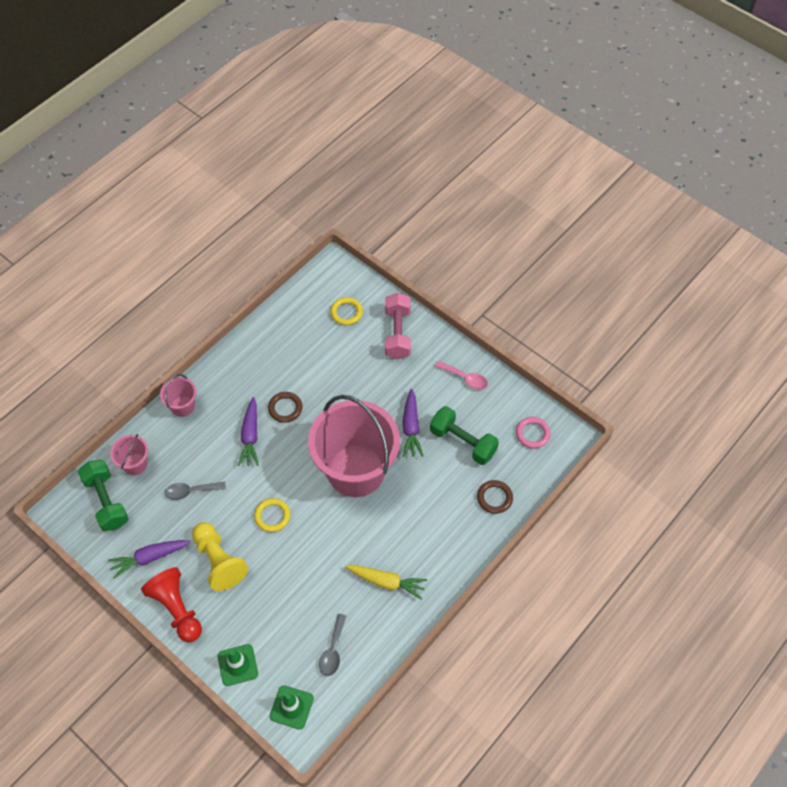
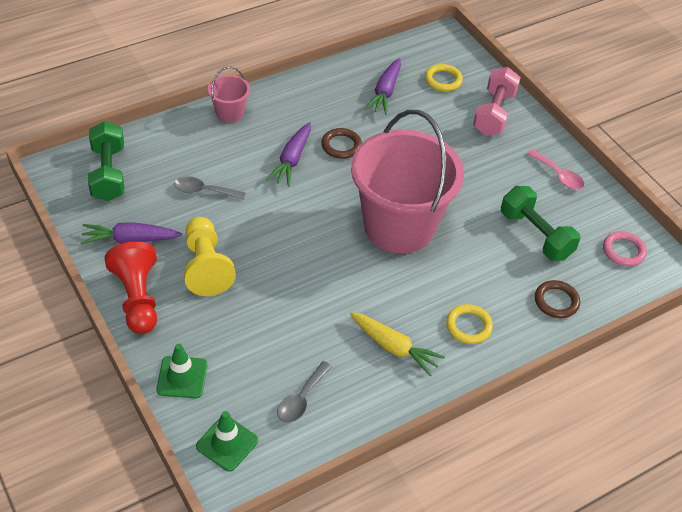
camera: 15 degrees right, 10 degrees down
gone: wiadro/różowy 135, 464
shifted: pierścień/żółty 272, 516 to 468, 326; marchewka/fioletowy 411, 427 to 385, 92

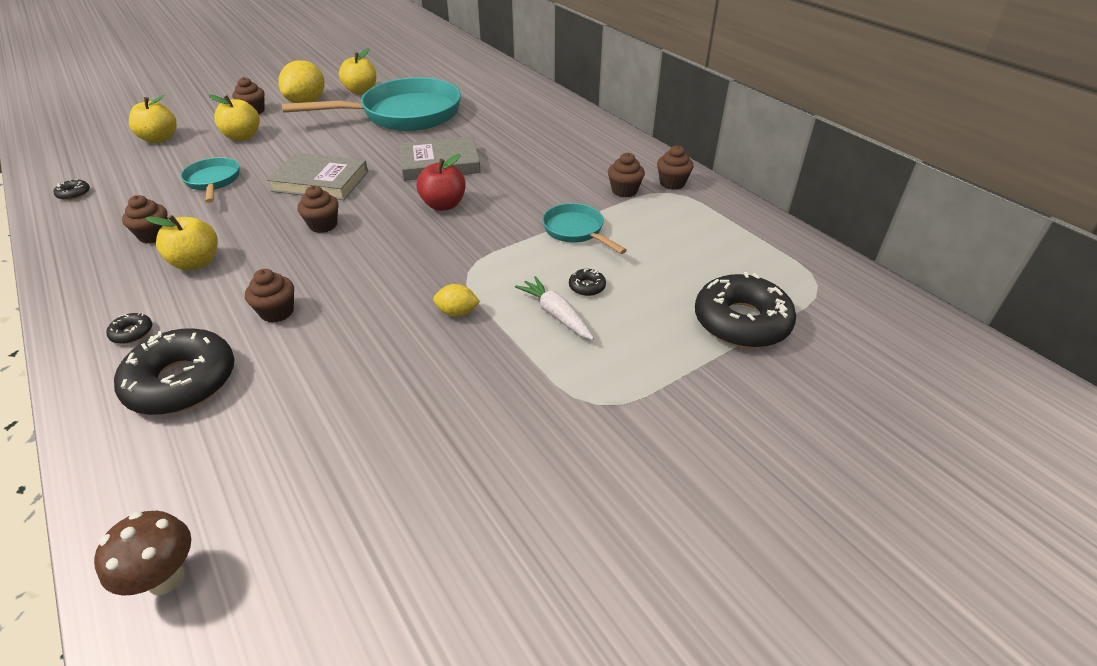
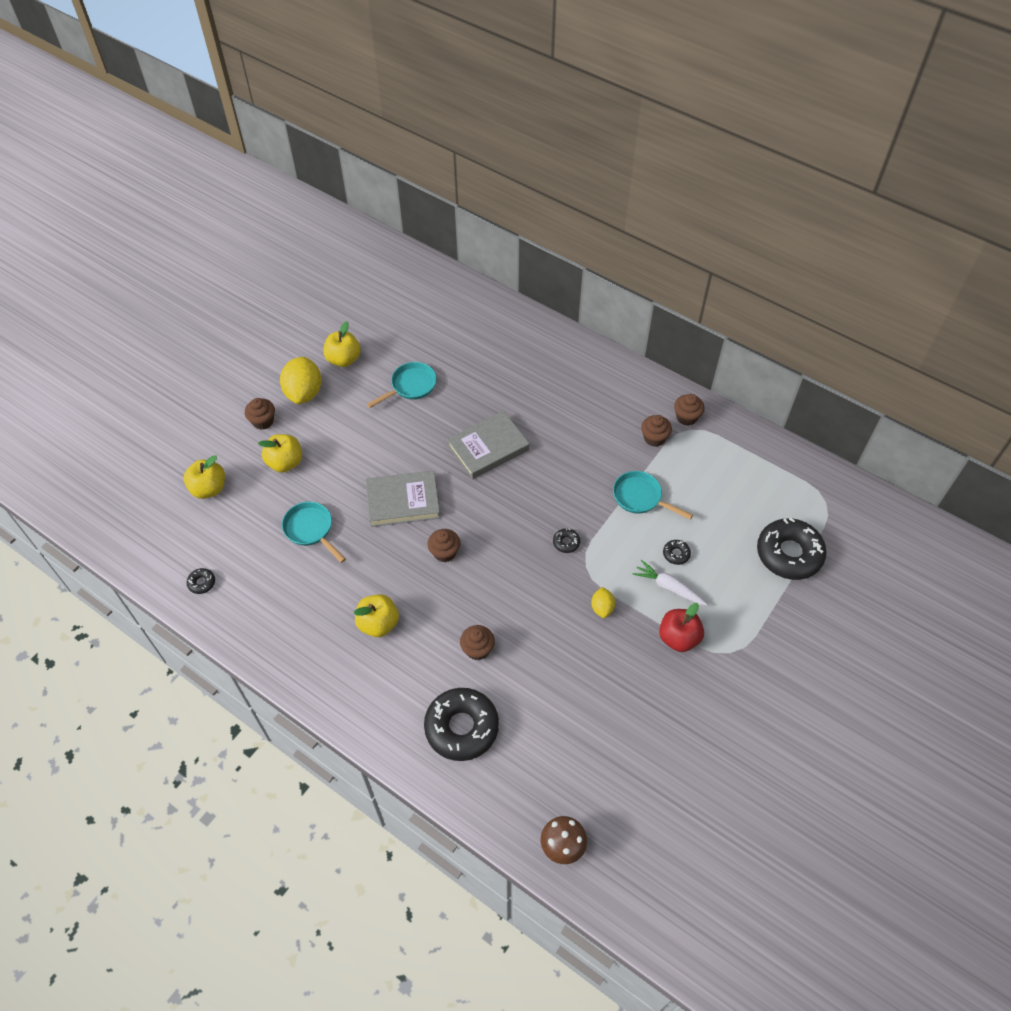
camera: 20 degrees left, 15 degrees up
gone: muffinka/brązowy 154, 235
shifted: donut/czarny 132, 333 to 566, 542; jabłko/czerwony 443, 205 to 678, 638
rotated: cytryna/żółty 457, 312 = 602, 608 75 degrees counterclockwise
scaled: patelnia/turkusowy 403, 115 = 410, 386 x0.48

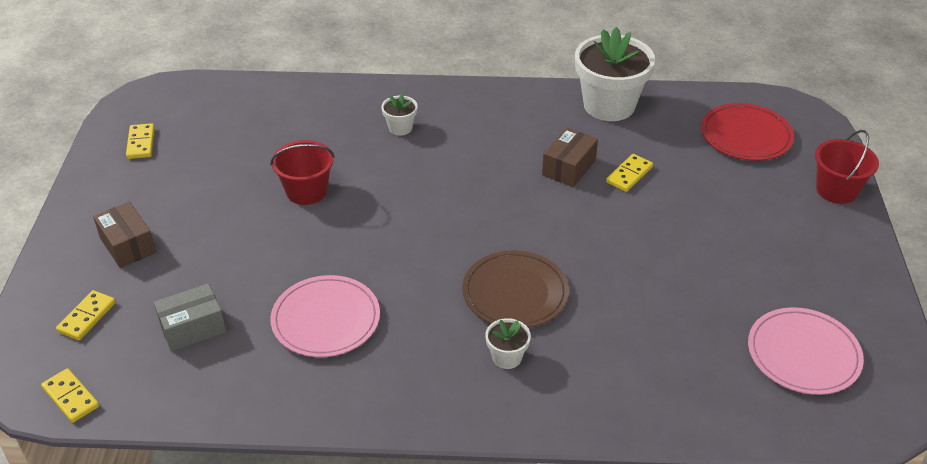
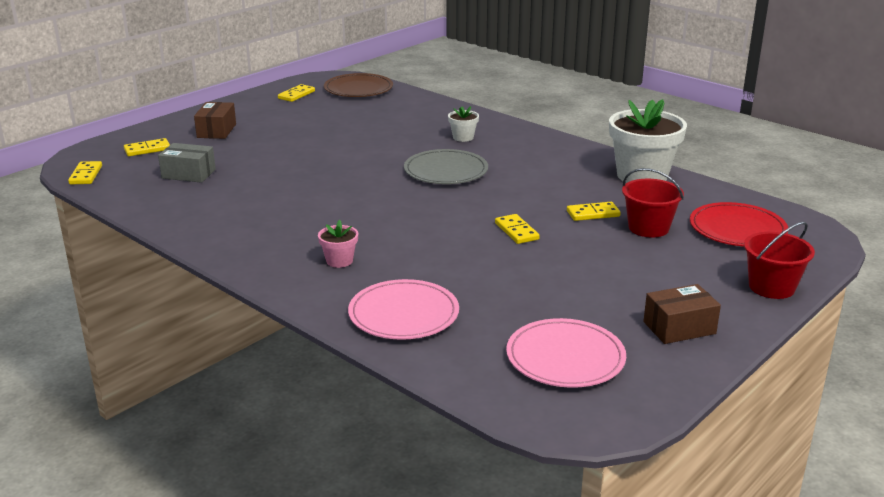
camera: 40 degrees right, 15 degrees down
new: talerz/szary 446, 171; kostka domina/żółty 516, 231
shifted: wiadro/czerwony 306, 191 to 648, 228; talerz/różowy 326, 319 to 403, 314; talerz/brązowy 515, 293 to 358, 89; pudełko/brązowy 569, 168 to 679, 328
repainted: doniczka/biały 507, 357 to doniczka/różowy 339, 261

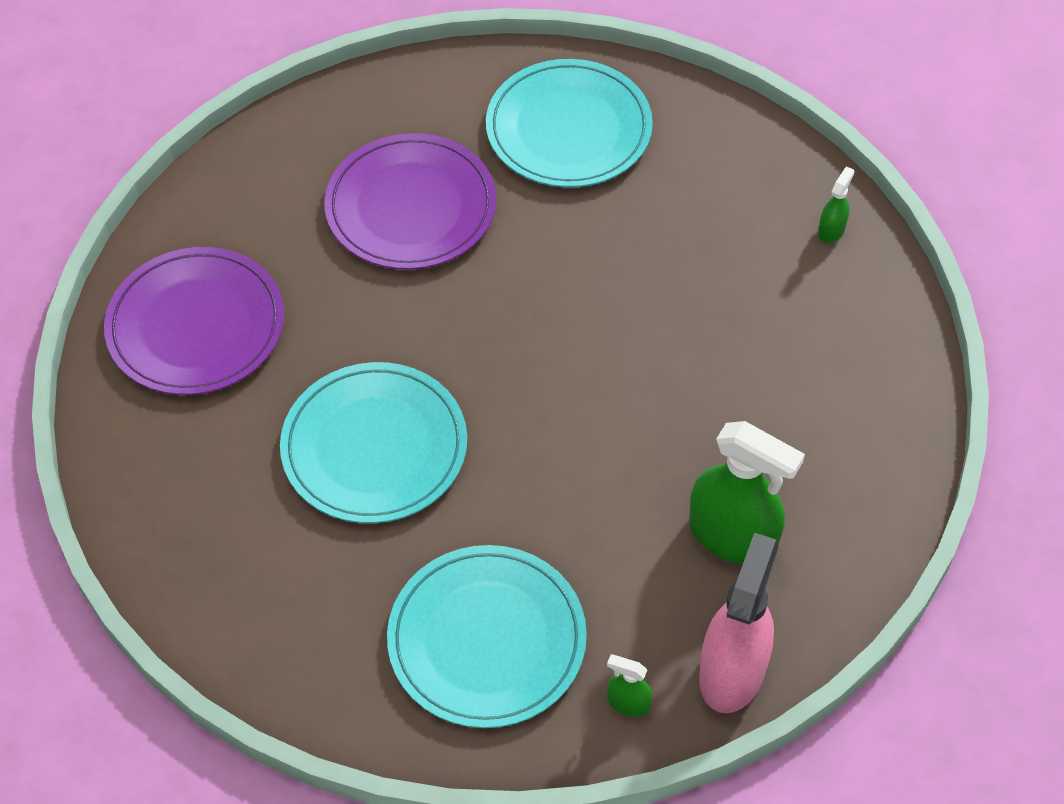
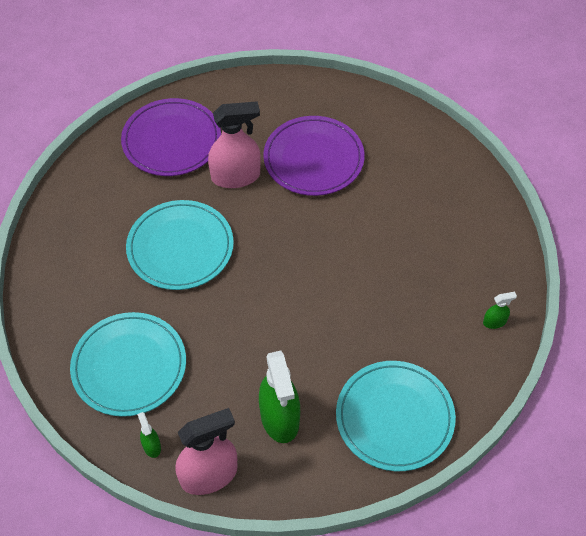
camera: 45 degrees right, 0 degrees up
new: spryskiwacz/różowy 236, 176
shifted: talerz/turkusowy 568, 129 to 394, 417

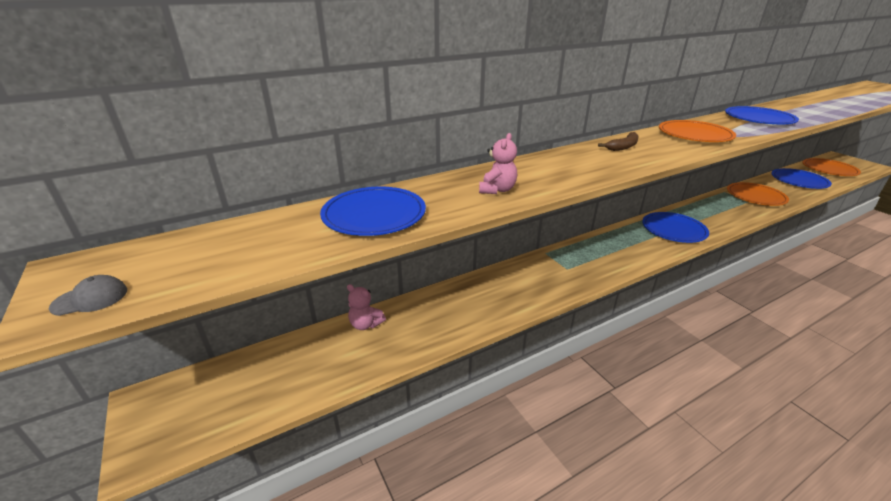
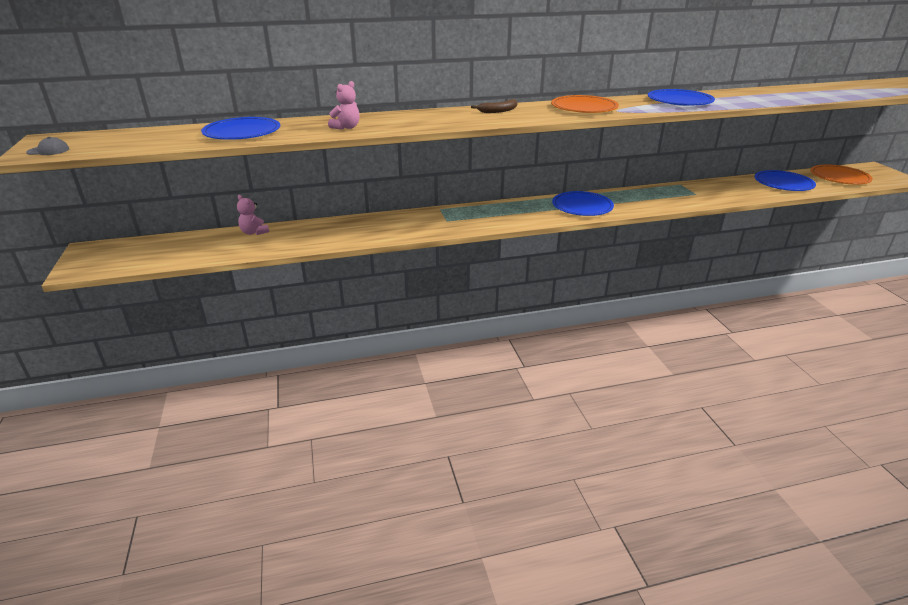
camera: 15 degrees right, 0 degrees up
gone: talerz/pomarańczowy 755, 196

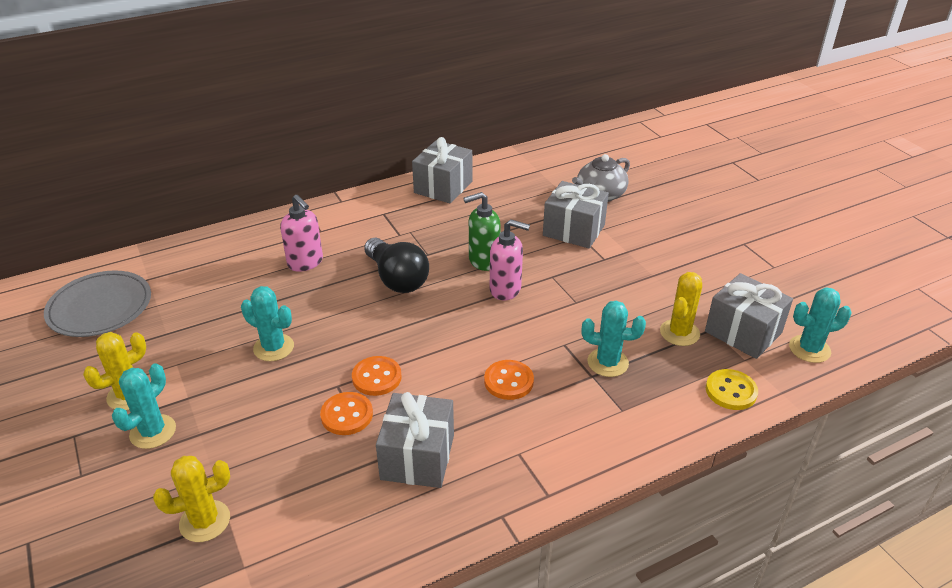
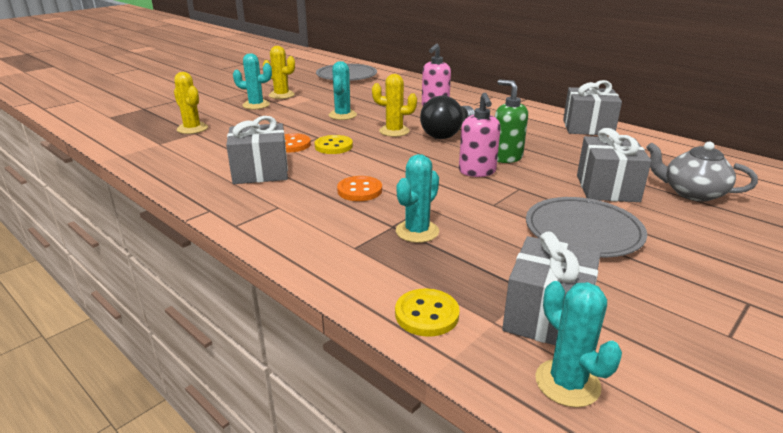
camera: 70 degrees right, 10 degrees down
new: talerz/szary 583, 231
shifted: kaktus/żółty 679, 333 to 394, 131
repainted: guzik/pomarańczowy 377, 377 to guzik/żółty 333, 146
rotated: kaktus/turkusowy 607, 363 = 417, 231 45 degrees clockwise

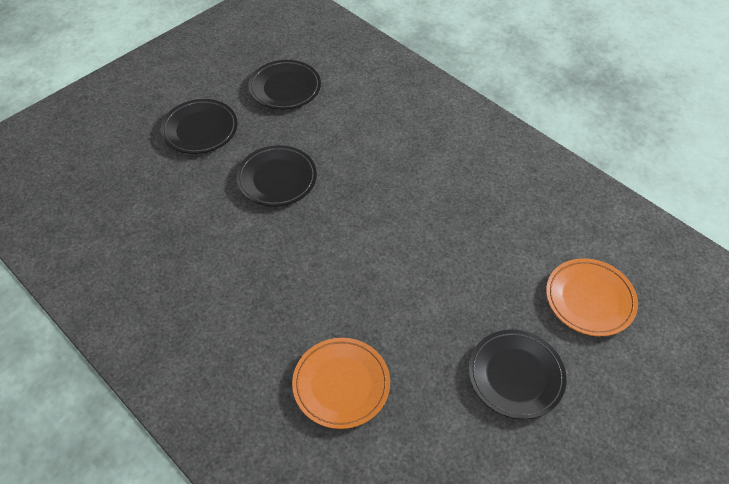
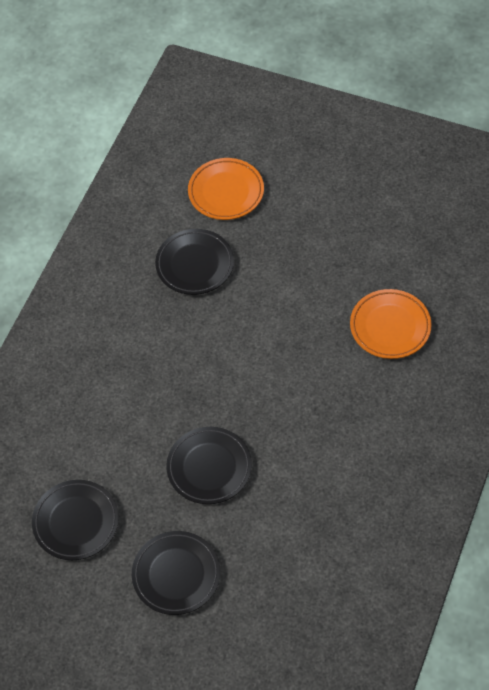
camera: 110 degrees left, 5 degrees up
shifted: talerz/czarny 515, 376 to 195, 264

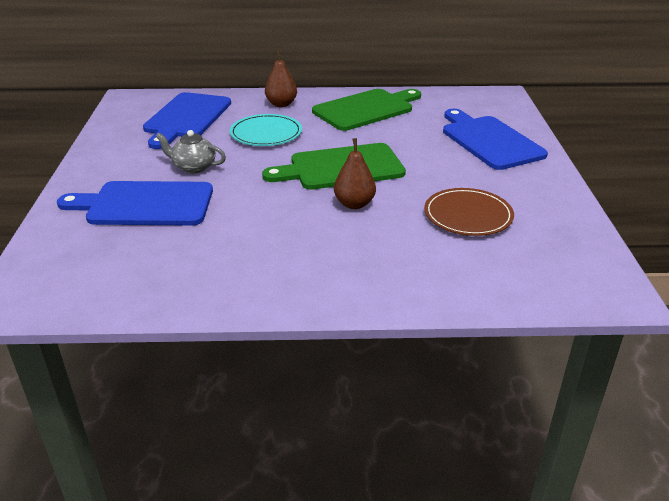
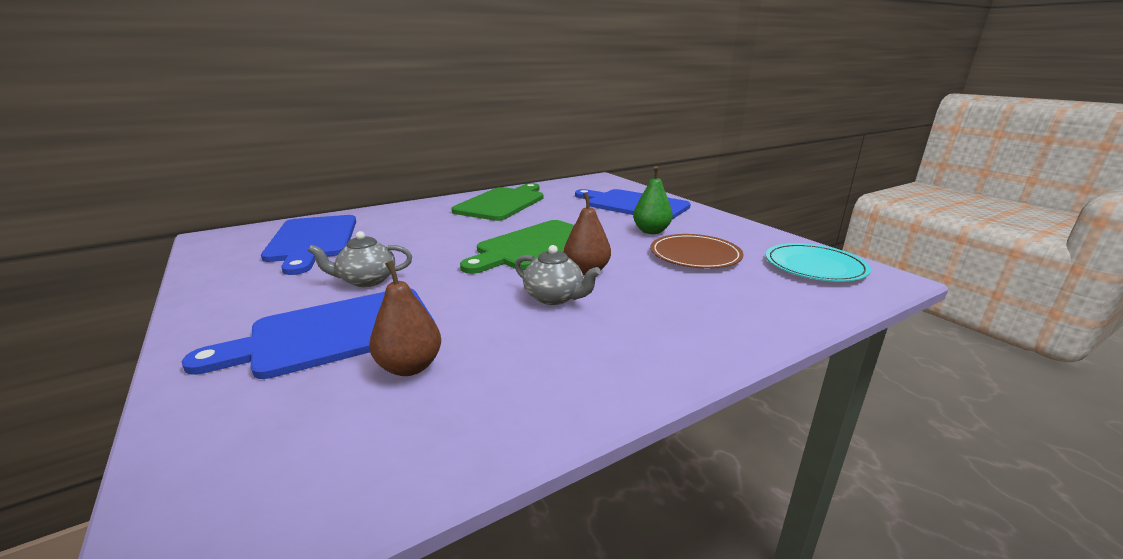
camera: 30 degrees left, 10 degrees down
new: imbryk/szary 555, 297; gruszka/zielony 651, 231
shifted: talerz/turkusowy 266, 133 to 814, 266; gruszka/brązowy 281, 104 to 410, 367

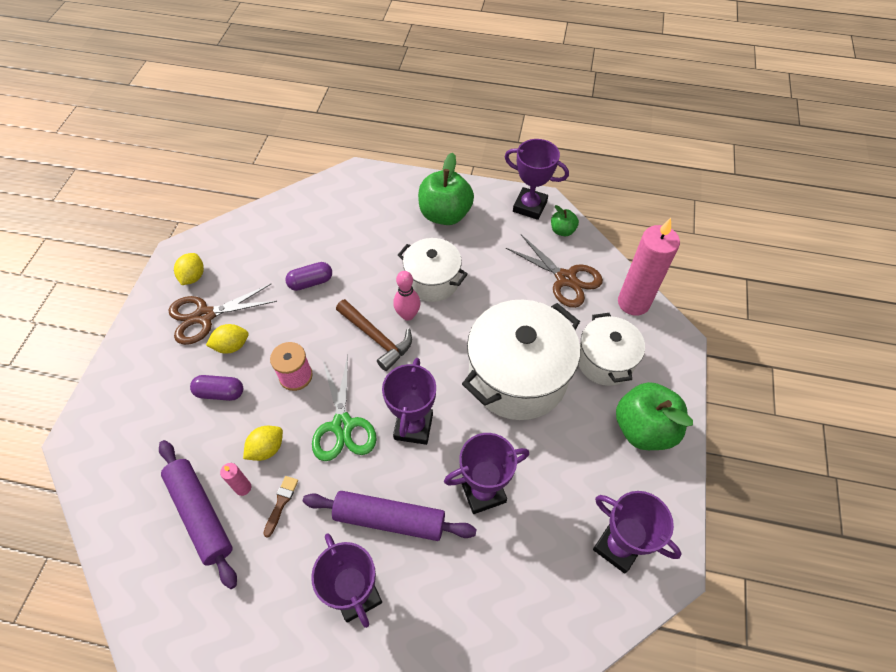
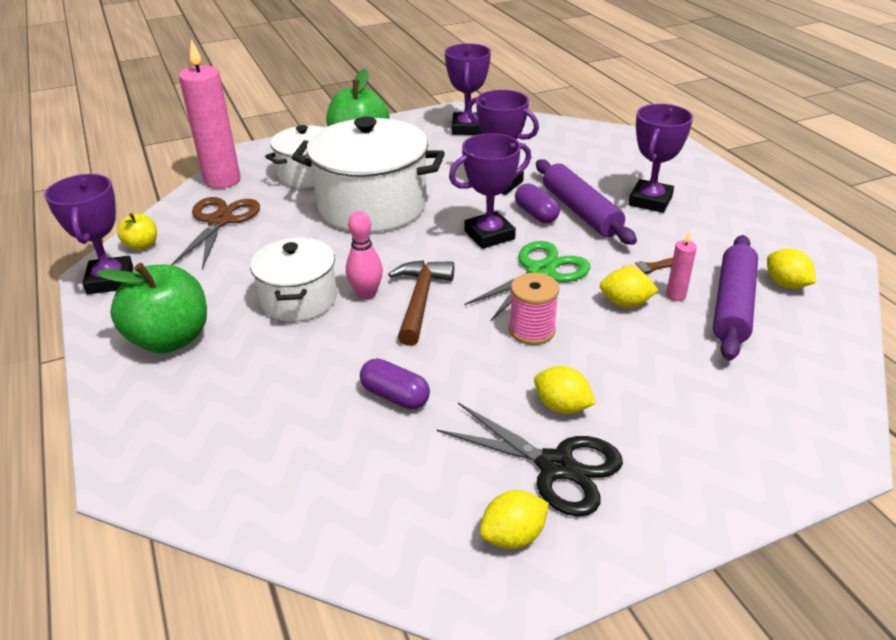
camera: 125 degrees left, 20 degrees down
new: cytryna/żółty 785, 284
shifted: kapsułka/fioletowy 220, 392 to 536, 214
repainted: nożyczki/brązowy 205, 316 to nożyczki/czarny 555, 466; jabłko/zielony 562, 230 to jabłko/żółty 142, 245

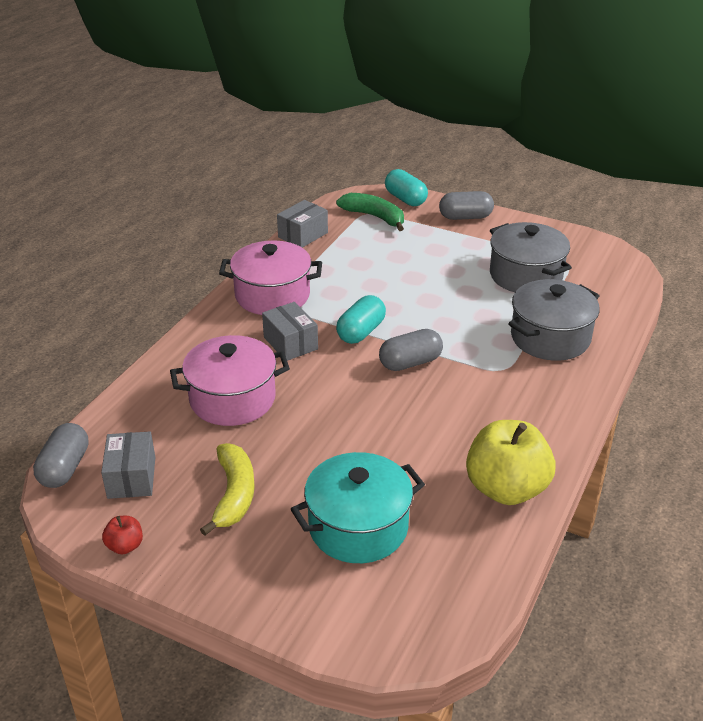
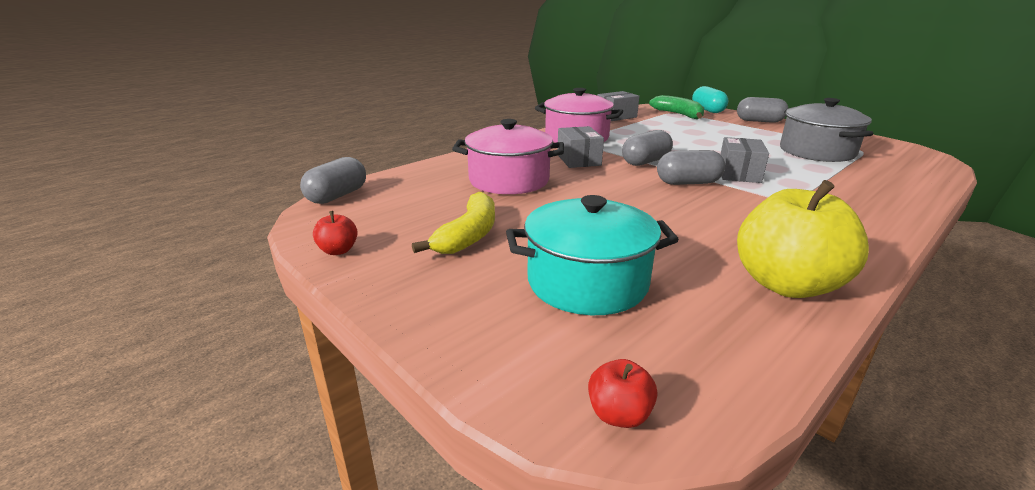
camera: 20 degrees right, 10 degrees down
gone: garnek/szary 550, 338
new: jabłko/czerwony 619, 414
shifted: pudełko/szary 131, 477 to 739, 173
repainted: kapsułka/turkusowy 361, 332 to kapsułka/szary 645, 162

